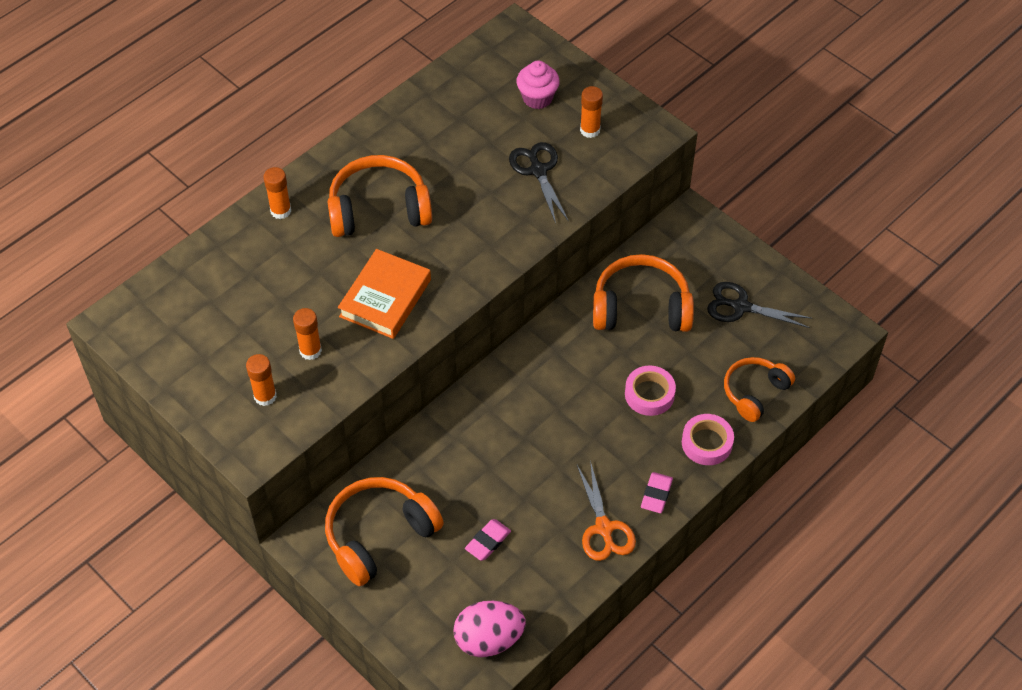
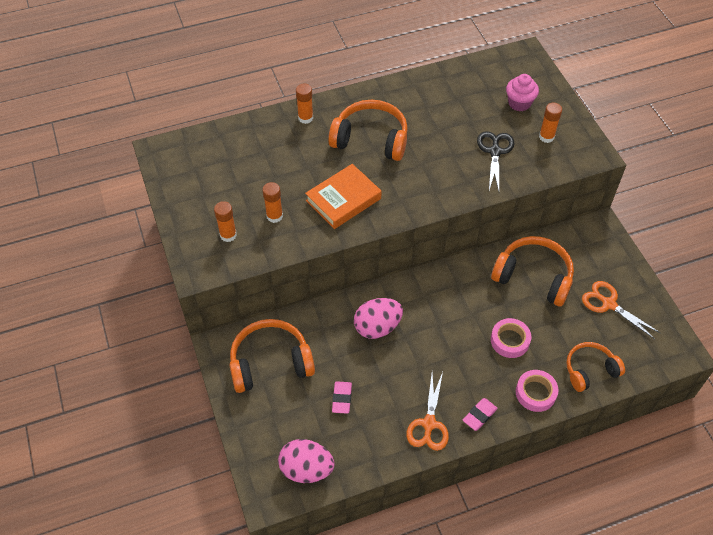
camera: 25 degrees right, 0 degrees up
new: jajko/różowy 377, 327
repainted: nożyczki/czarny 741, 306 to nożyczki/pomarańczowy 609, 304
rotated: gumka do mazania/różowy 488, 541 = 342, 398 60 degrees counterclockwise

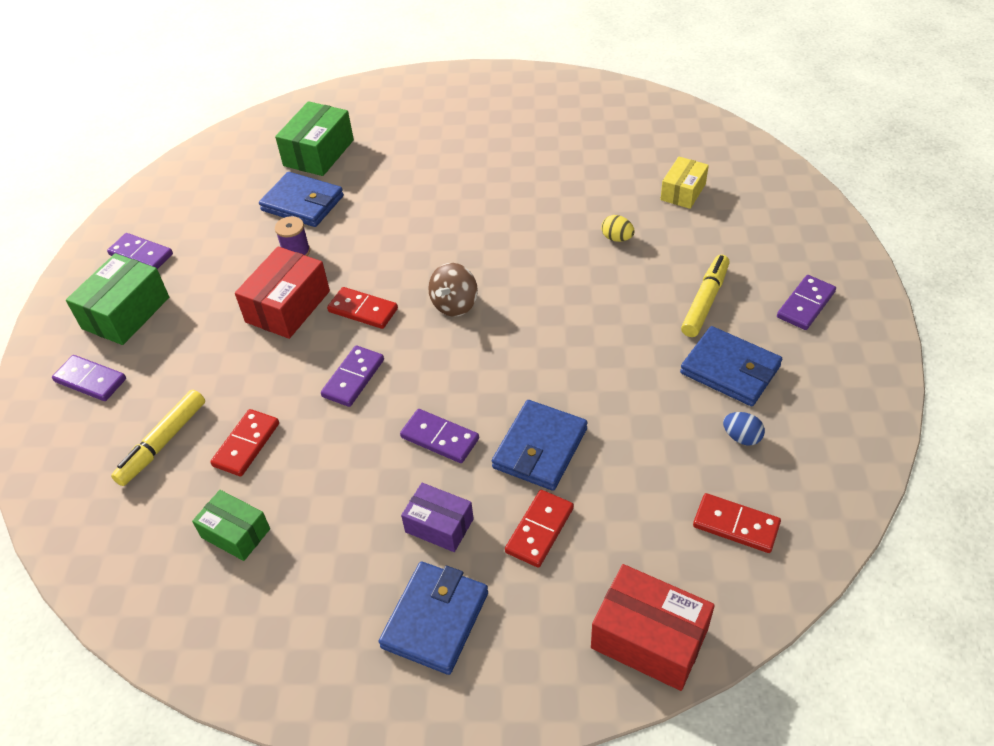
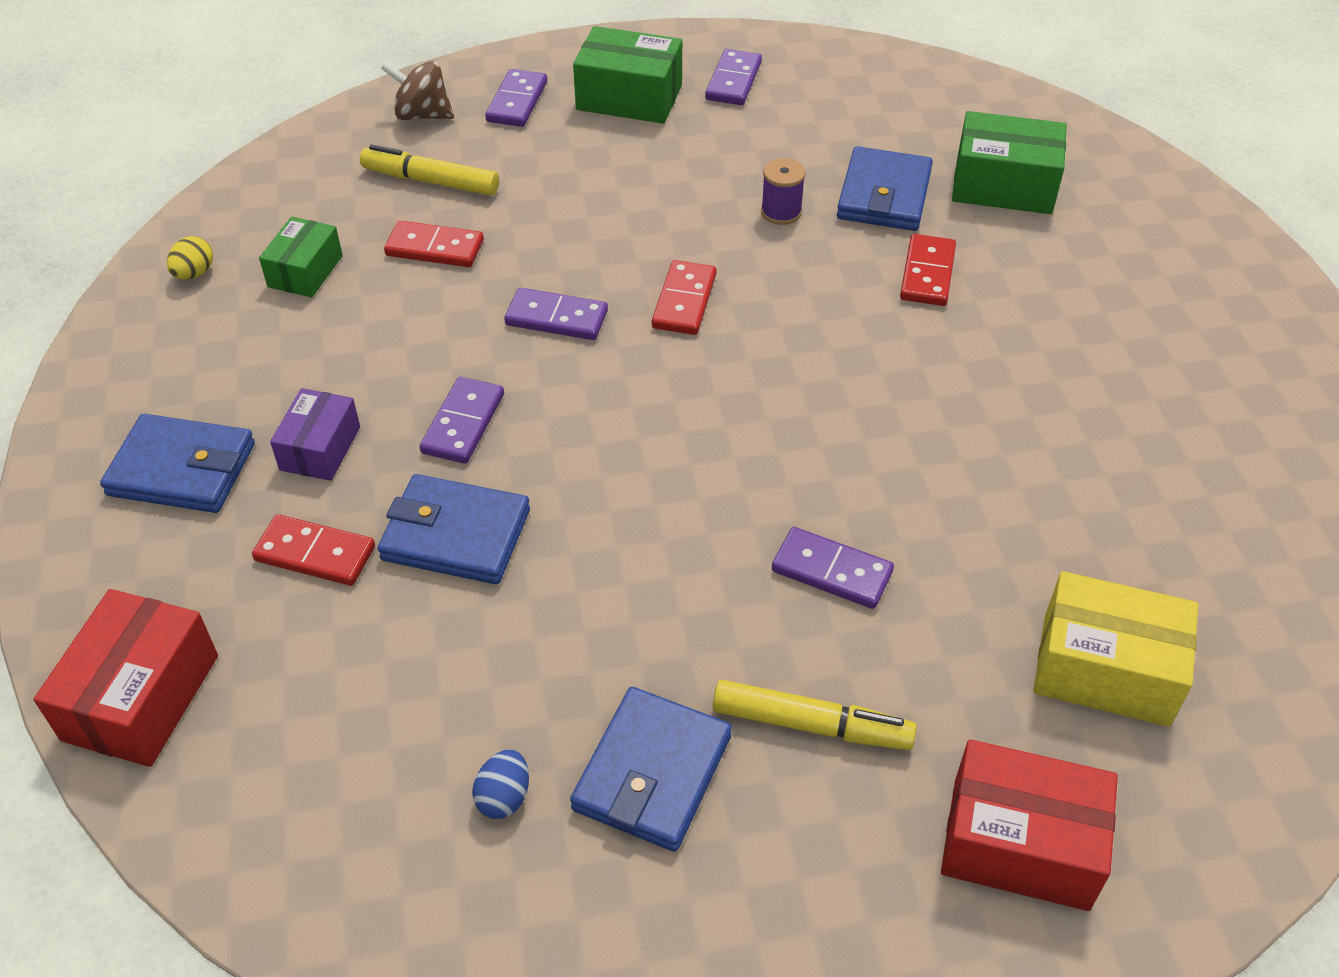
camera: 75 degrees right, 0 degrees up
shifted: pudełko/czerwony 288, 306 to 1020, 844; bączek/brązowy 455, 305 to 422, 115; jajko/żółty 617, 238 to 194, 273; kostka domina/czerwony 736, 525 to 927, 274; kostka domina/fioletowy 805, 304 to 832, 571
scaled: pudełko/żółty 683, 192 = 1105, 669 x1.57

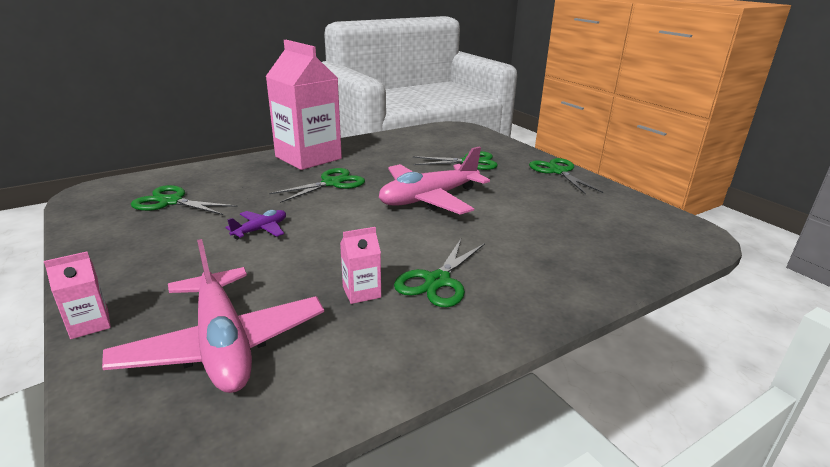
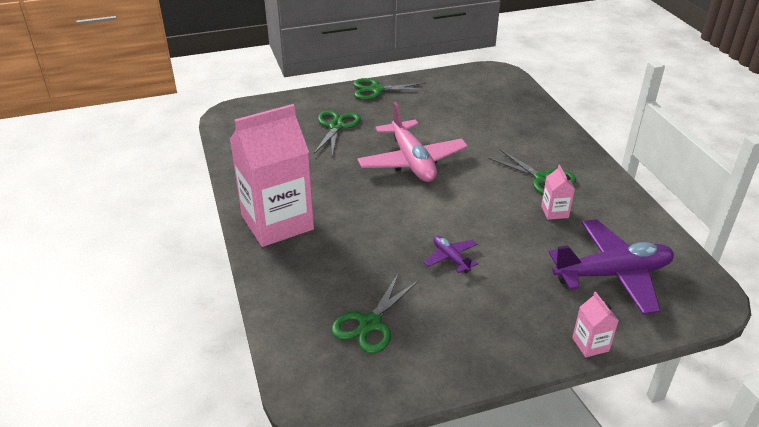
camera: 75 degrees left, 10 degrees up
gone: nożyczki/zielony 332, 183
repainted: samolot/różowy 223, 344 to samolot/fioletowy 612, 274

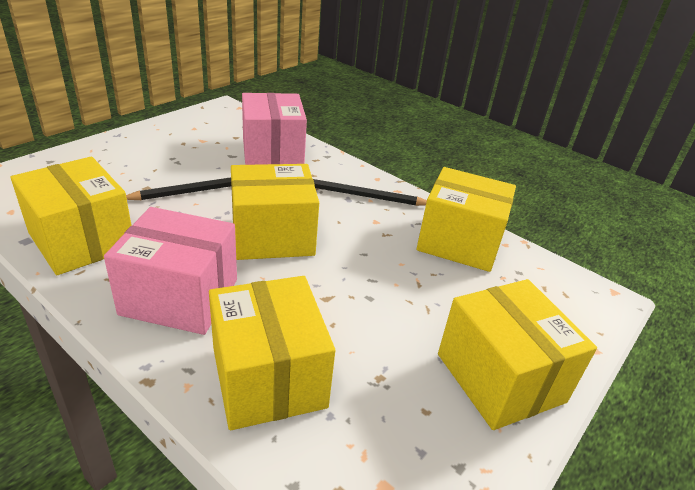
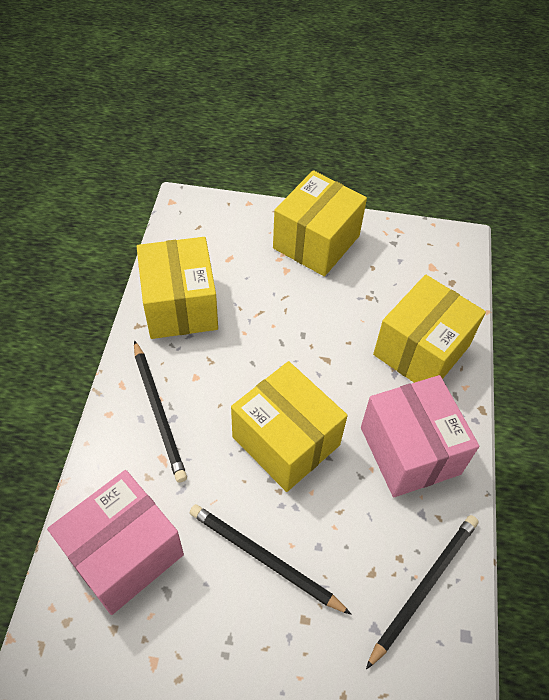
camera: 120 degrees left, 20 degrees up
swapped: pudełko/żółty 82, 240 to ołówek/czarny 424, 587

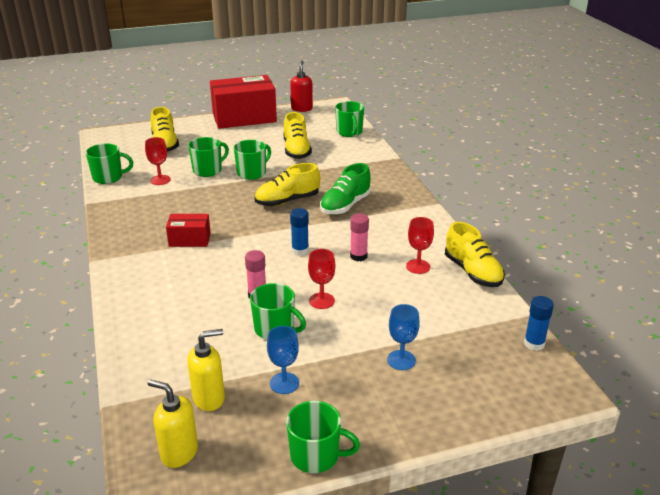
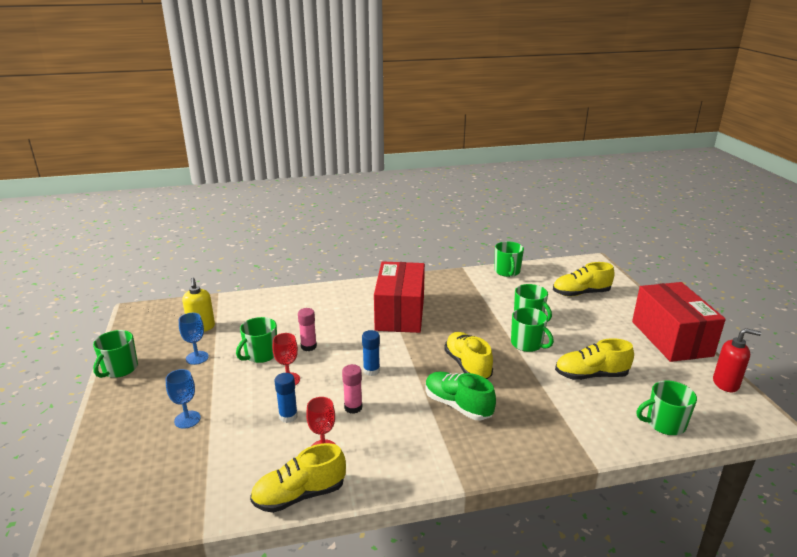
camera: 95 degrees right, 5 degrees down
gone: kielich/czerwony 160, 180; dozownik mydła/żółty 179, 452
shifted: klej w sztyfcie/niebieski 534, 344 to 288, 416
scaled: pudełko/czerwony 190, 239 = 400, 313 x2.04

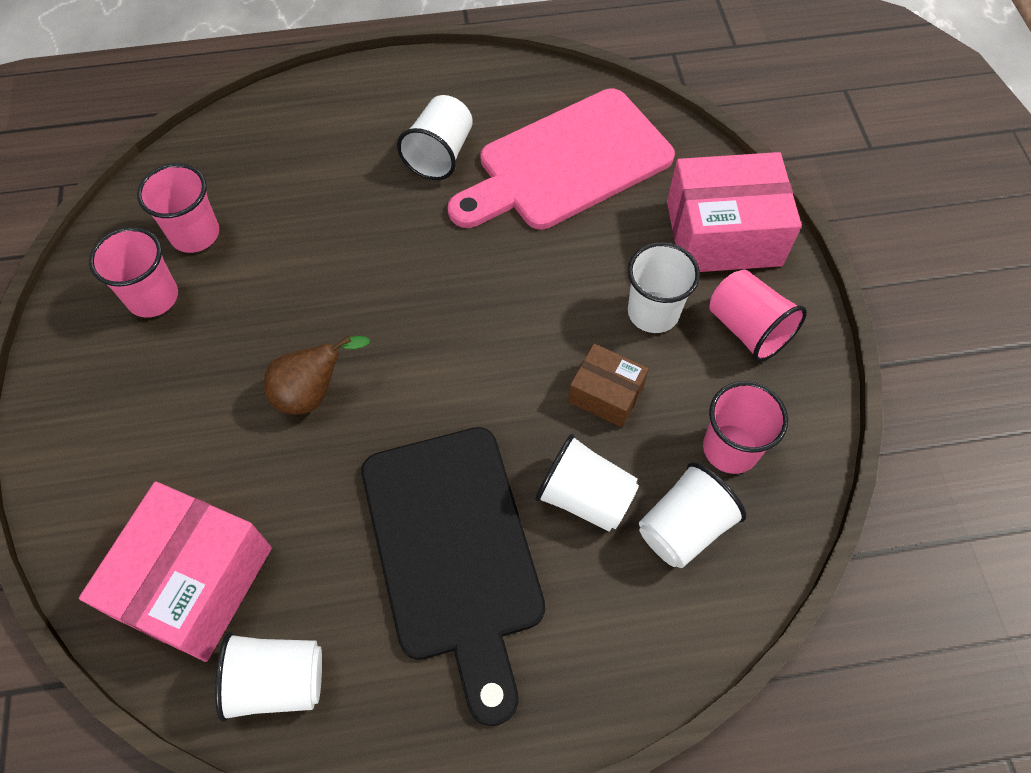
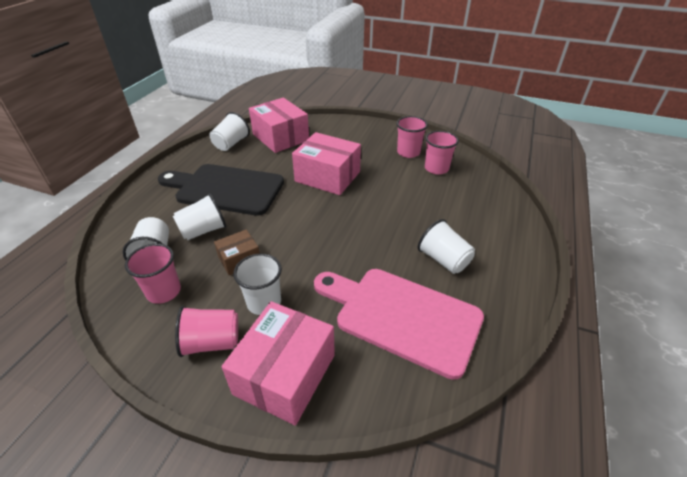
camera: 120 degrees right, 20 degrees down
swapped: gruszka/brązowy 312, 393 to pudełko/różowy 327, 176
rotated: deska do krojenia/różowy 567, 163 = 402, 316 60 degrees counterclockwise

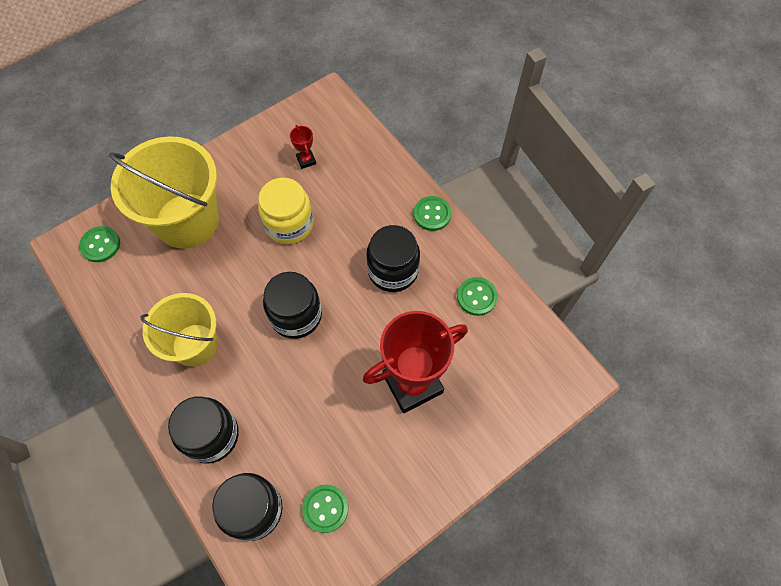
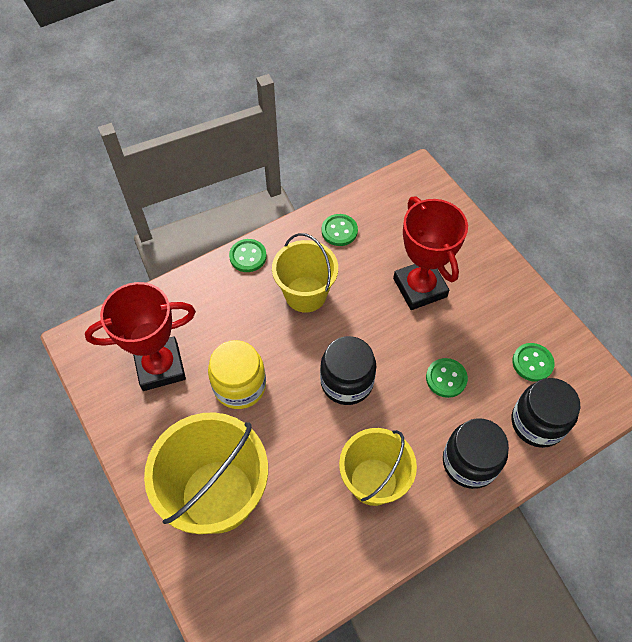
camera: 85 degrees left, 5 degrees down
shifted: guzik/zielony 100, 245 to 446, 378
swapped: słoik/czarny 393, 270 to wiadro/żółty 305, 294
scaled: puchar/czerwony 306, 160 = 160, 367 x2.46

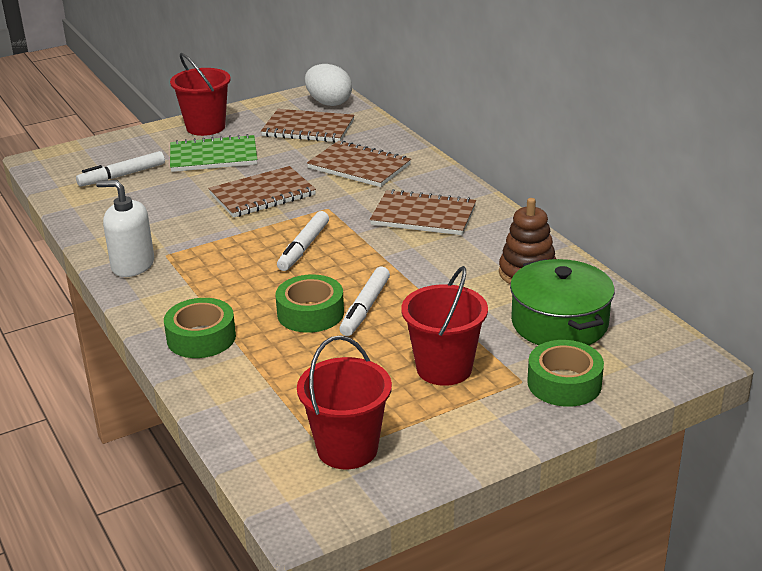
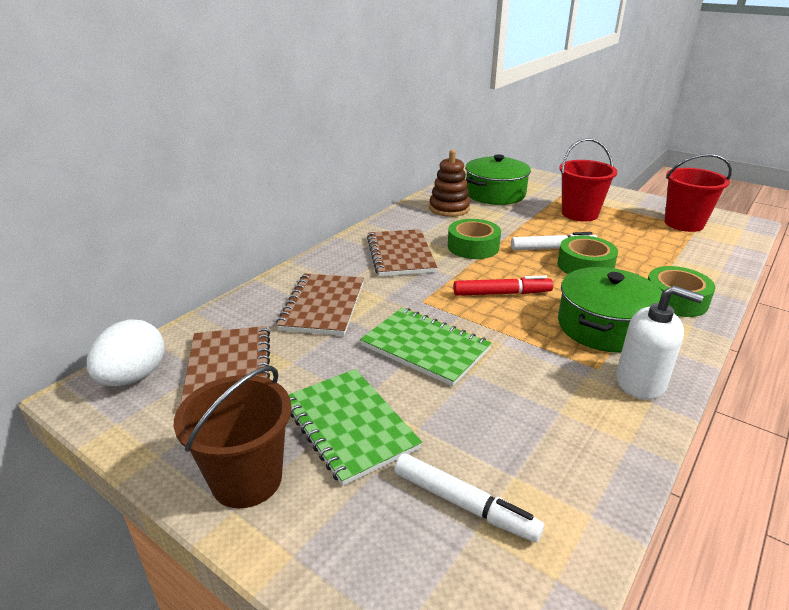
camera: 115 degrees left, 0 degrees up
new: garnek/zielony 603, 326
shifted: taśma klejąca/zielony 564, 383 to 473, 247
repainted: wiadro/czerwony 205, 127 to wiadro/brązowy 247, 479; zeszyt/brązowy 262, 195 to zeszyt/zielony 425, 348; flamaster/biały 303, 247 to flamaster/czerwony 502, 293
rotated: dozownik mydła/biały 132, 265 = 640, 382 60 degrees counterclockwise

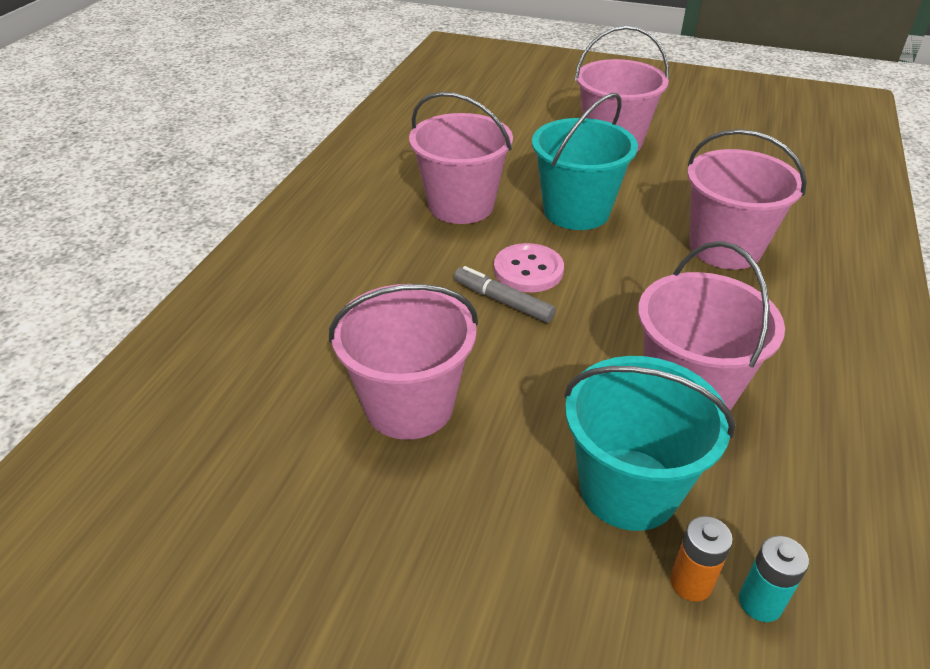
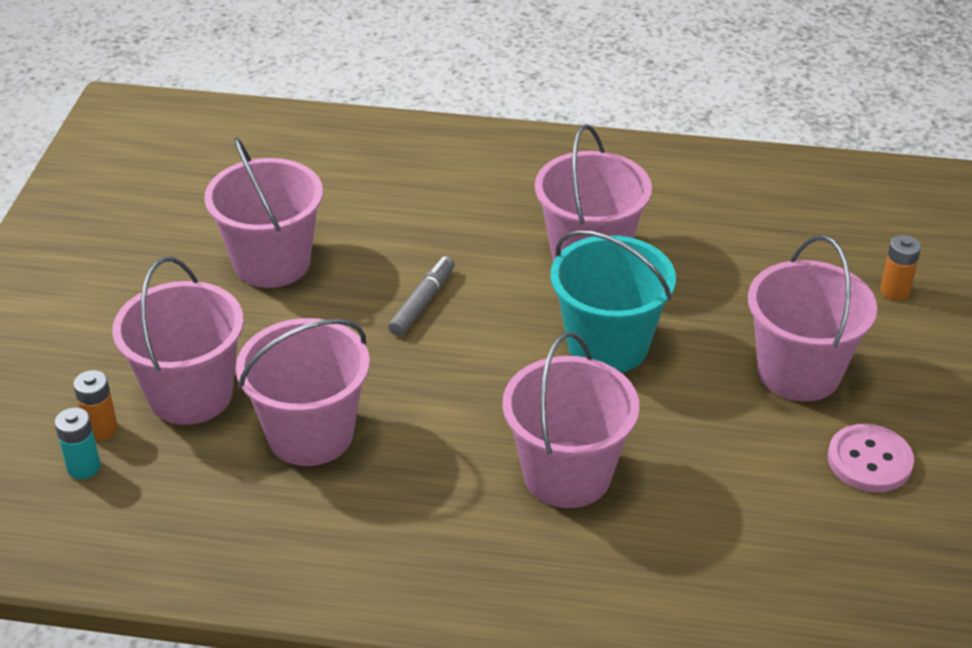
camera: 80 degrees right, 0 degrees up
new: bateria/pomarańczowy 894, 291
shifted: guzik/różowy 528, 270 to 869, 461
repainted: wiadro/turkusowy 628, 488 to wiadro/różowy 190, 394

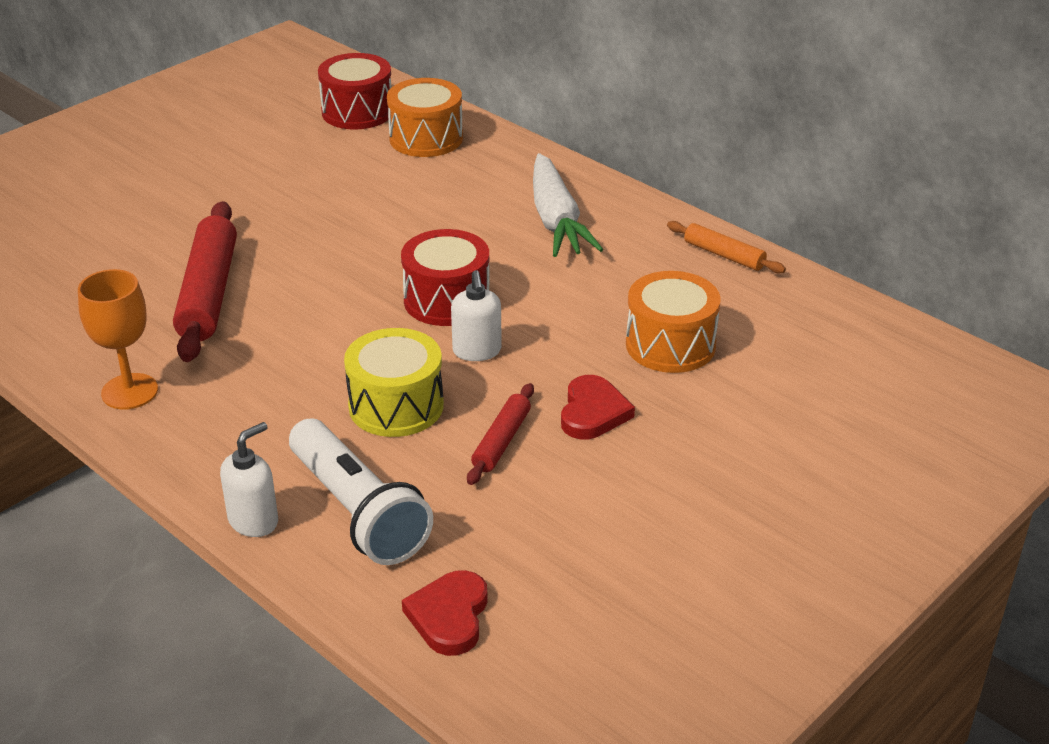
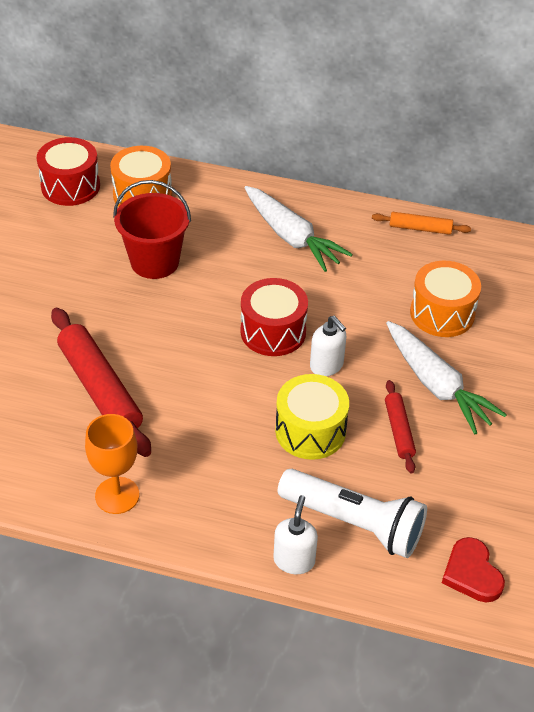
camera: 30 degrees left, 10 degrees up
new: wiadro/czerwony 155, 262
swapped: serce/czerwony 593, 412 to marchewka/biały 436, 385

